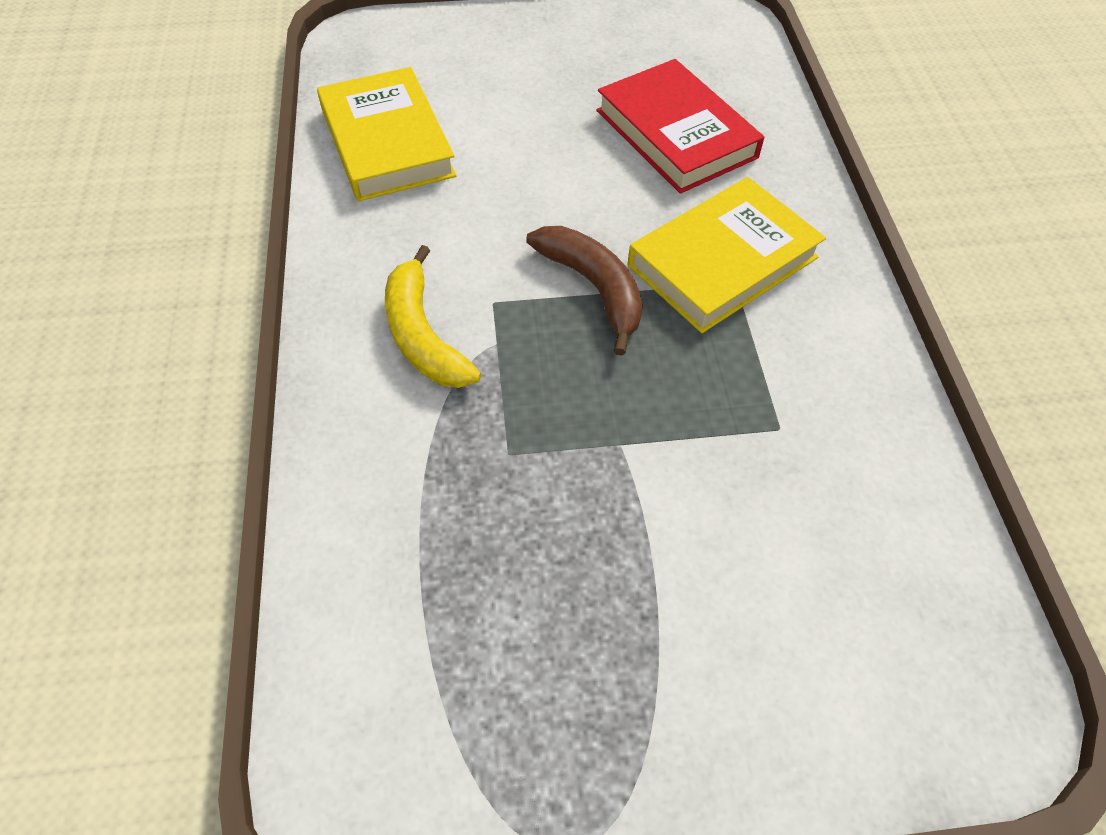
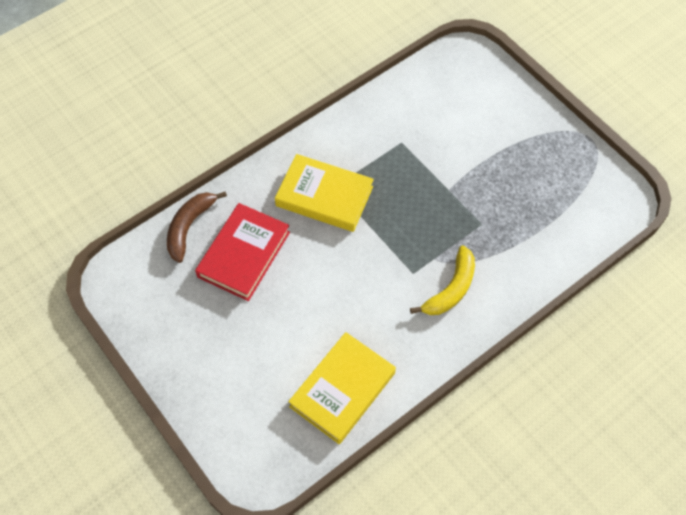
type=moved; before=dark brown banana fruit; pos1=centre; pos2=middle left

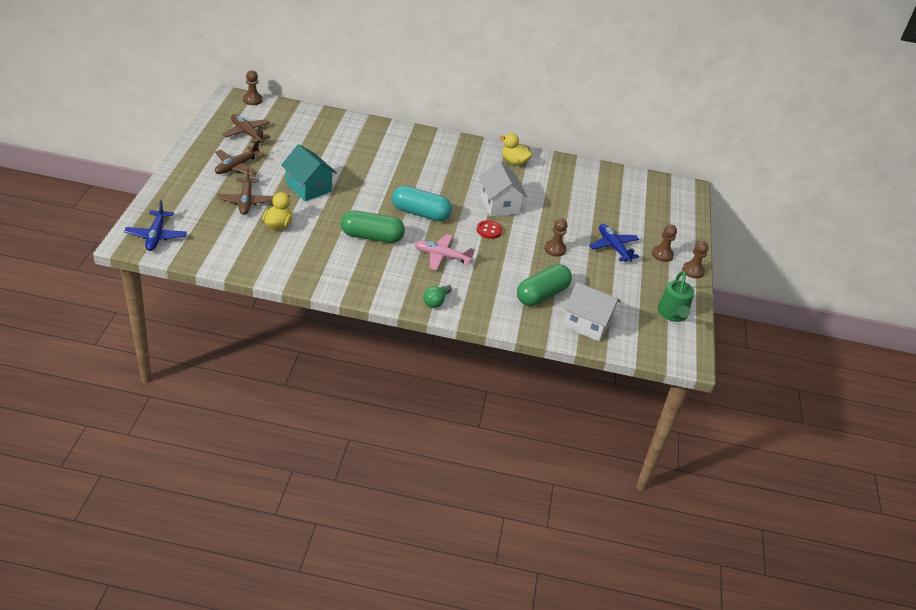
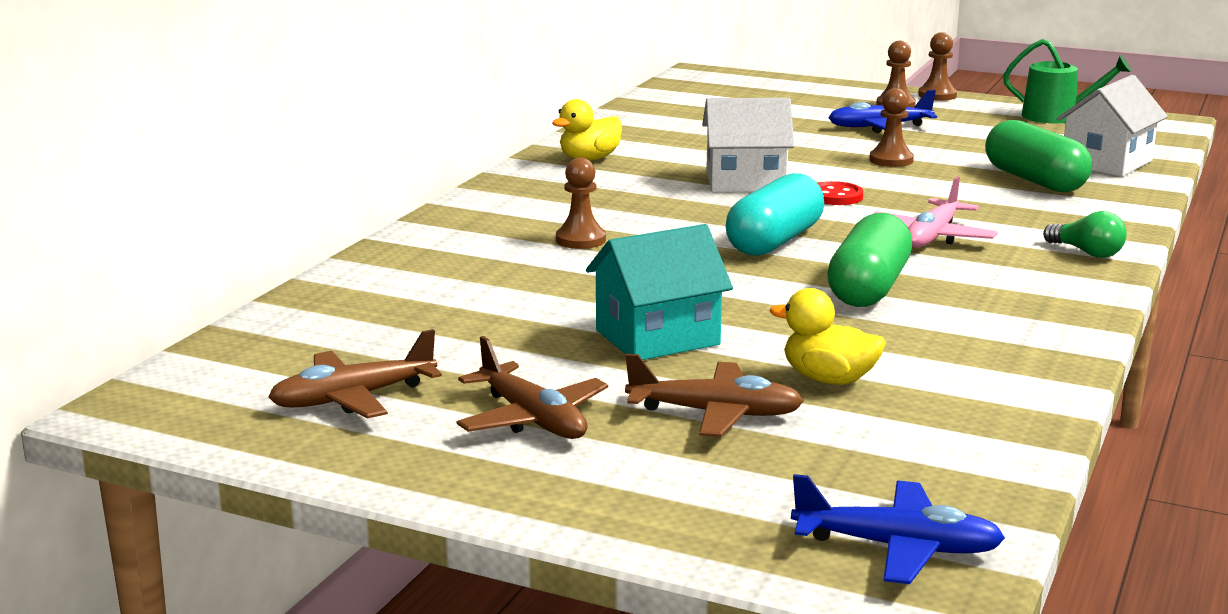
type=moved; before=dark brown game pawn (1st from left); pos1=top left; pos2=top centre

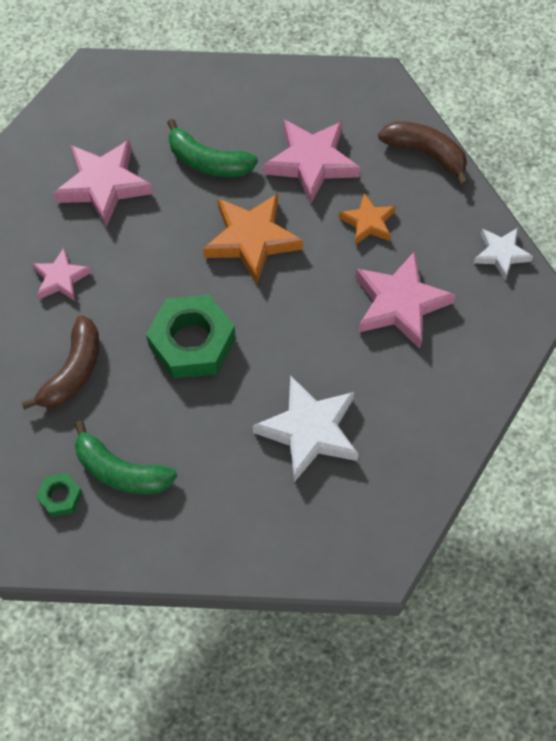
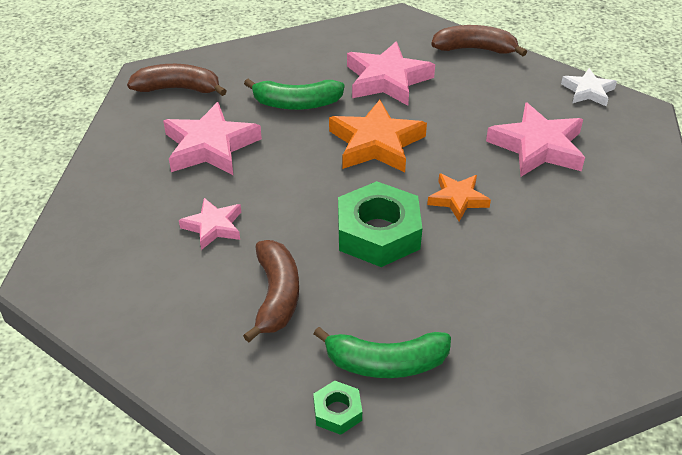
type=added; after=dark brown banana fruit (1st from left); pos2=top left
type=moved; before=orange-coloured five-pointed star (2nd from left); pos1=top centre; pos2=middle right
type=removed; before=snow-white five-pointed star (1st from left); pos1=centre

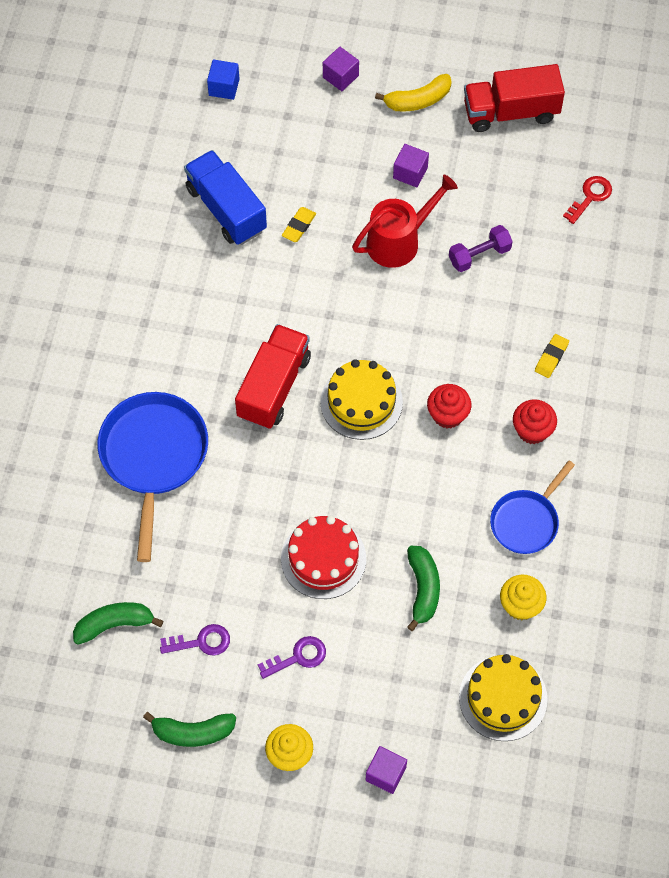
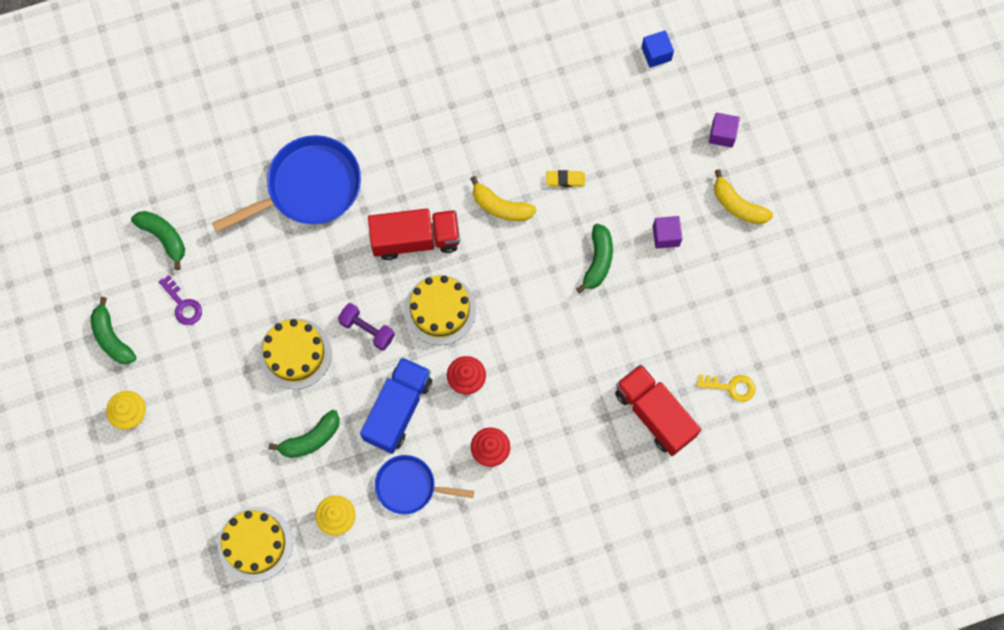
type=recoloured; before=red gateau; after=bright yellow gateau (2nd from left); pos1=centre; pos2=middle left
type=moved; before=royal purple free weight; pos1=top right; pos2=centre
type=moved; before=cobalt truck; pos1=top centre; pos2=centre
type=added; after=bright yellow banana fruit (1st from left); pos2=top centre
type=replaced; before=red sprinkling can; after=leaf-green banana fruit (4th from left); pos1=top centre; pos2=centre
type=moved; before=red truck (2nd from left); pos1=top right; pos2=centre
type=recoloured; before=red door key; after=bright yellow door key; pos1=top right; pos2=middle right
type=removed; before=royal purple door key (2nd from left); pos1=bottom centre
type=removed; before=royal purple block (2nd from left); pos1=bottom centre
type=removed; before=bright yellow eraser (2nd from left); pos1=middle right

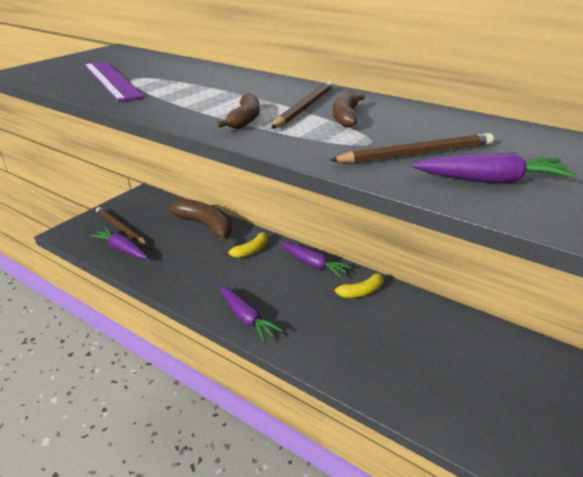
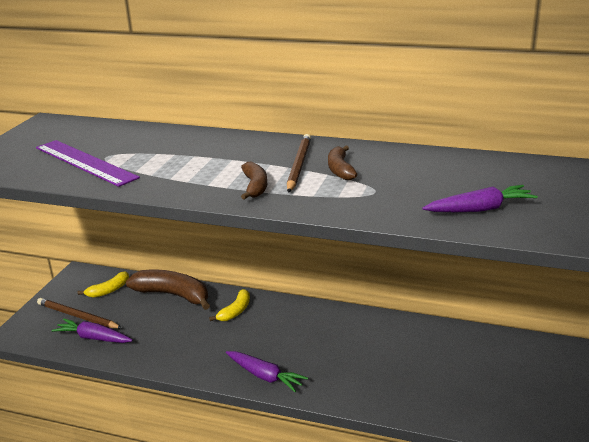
type=moved; before=bright yellow banana fruit (2nd from left in the first image); after=bright yellow banana fruit (1st from left); pos1=centre; pos2=middle left
type=removed; before=royal purple carrot (3rd from left); pos1=centre
type=removed; before=dark brown lead pencil (3rd from left); pos1=top right

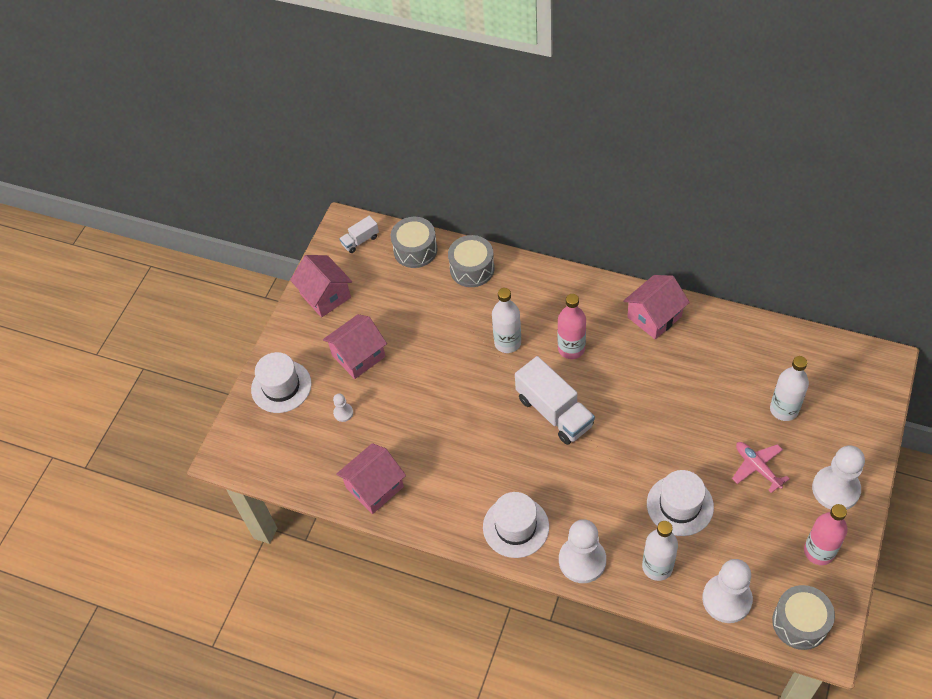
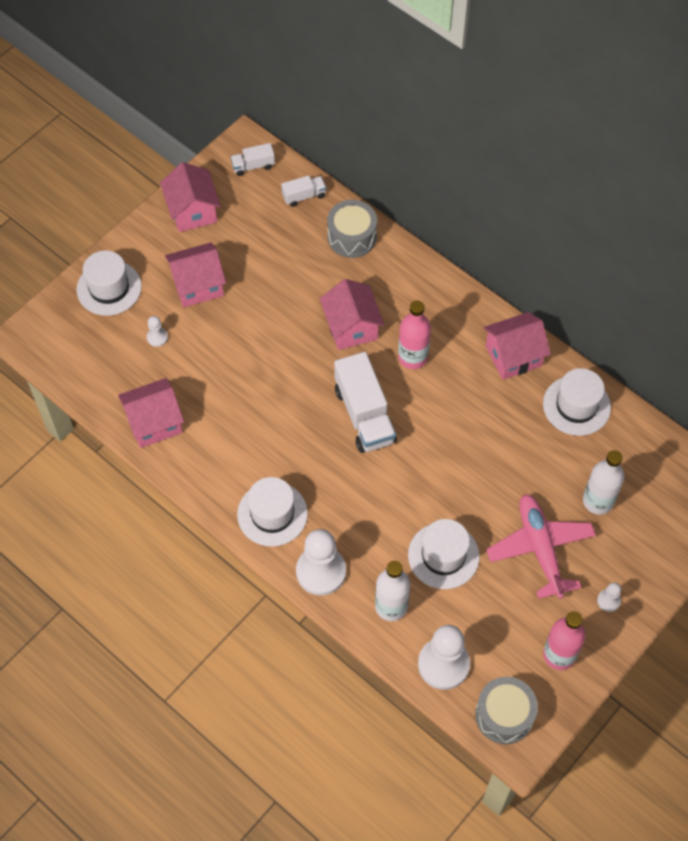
type=replaced; before=ash-grey toy drum (1st from left); after=snow-white truck (2nd from left); pos1=centre; pos2=top centre
type=replaced; before=snow-white bottle (1st from left); after=pink toy house (4th from left); pos1=centre; pos2=centre
type=resized; before=pink toy plane; pos1=bottom right; pos2=middle right; scale=1.65
type=added; after=snow-white top hat (4th from left); pos2=middle right
type=resized; before=snow-white game pawn (4th from left); pos1=bottom right; pos2=bottom right; scale=0.46

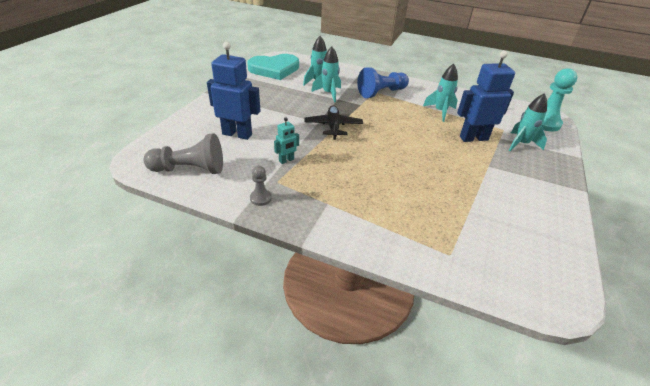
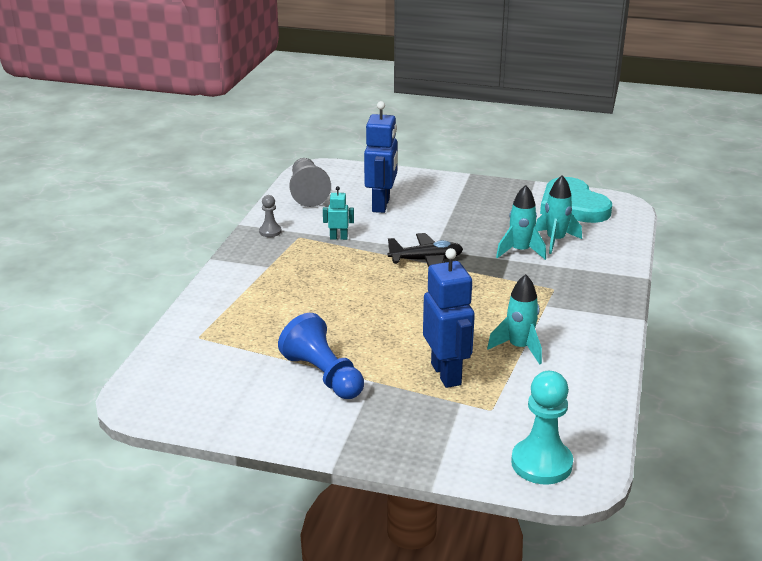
type=moved; before=cobalt game pawn; pos1=top centre; pos2=centre
type=turned; before=turquoise robot figure; pos1=centre; pos2=centre; turn=135
type=removed; before=turquoise spaceship (4th from left); pos1=top right

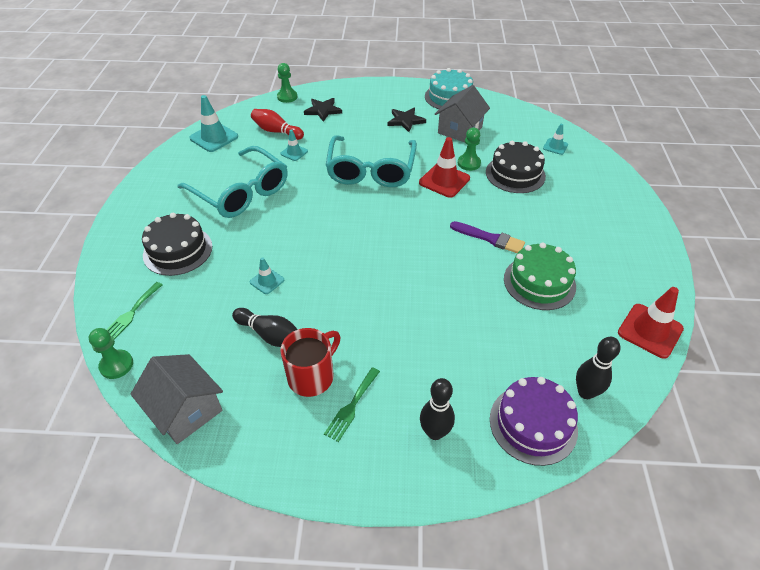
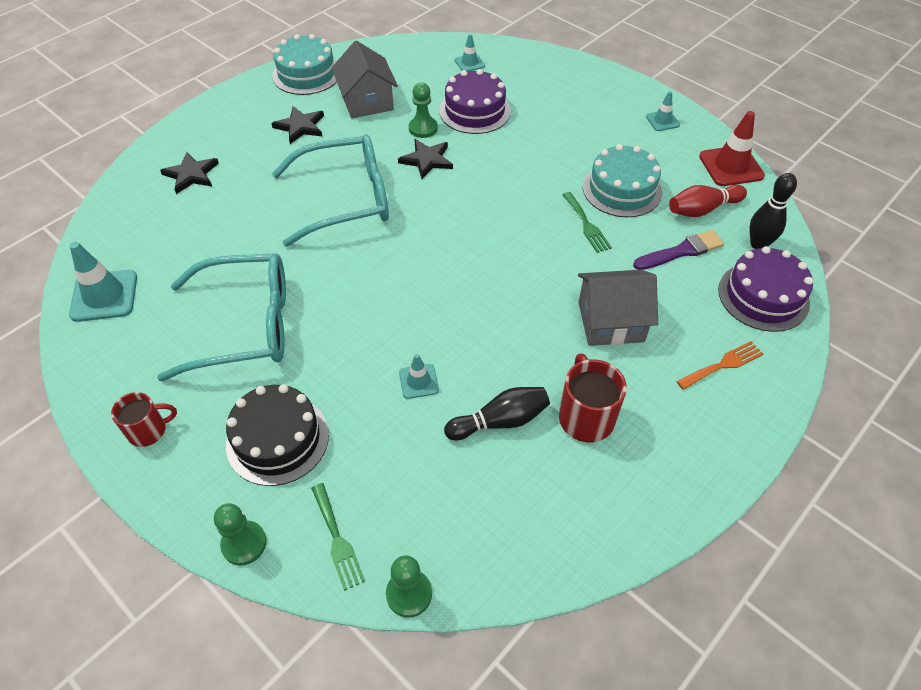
type=added; after=red mug (1st from left); pos2=middle left
type=moved; before=leaf-green game pawn (2nd from left in the first image); after=leaf-green game pawn (1st from left); pos1=top centre; pos2=bottom left
type=turned; before=turquoise spectacles (2nd from left); pos1=top centre; pos2=top centre; turn=-60
type=replaced; before=red safety cone (1st from left); after=black five-pointed star (3rd from left); pos1=top centre; pos2=top centre
type=recoloured; before=black gateau (2nd from left); after=royal purple gateau (1st from left); pos1=top right; pos2=top centre
type=moved; before=leaf-green fork (2nd from left); pos1=bottom centre; pos2=top centre
type=moved; before=ash-grey toy house (1st from left in the first image); after=ash-grey toy house (2nd from left); pos1=bottom left; pos2=middle right
type=recoloured; before=leaf-green gateau; after=turquoise gateau (2nd from left); pos1=middle right; pos2=top right
type=moved; before=royal purple paintbrush; pos1=centre; pos2=middle right
type=moved; before=turquoise safety cone (3rd from left in the first image); after=turquoise safety cone (4th from left); pos1=top centre; pos2=top right
type=moved; before=red tenpin; pos1=top centre; pos2=top right
type=replaced; before=black tenpin (2nd from left); after=orange-coloured fork; pos1=bottom centre; pos2=middle right

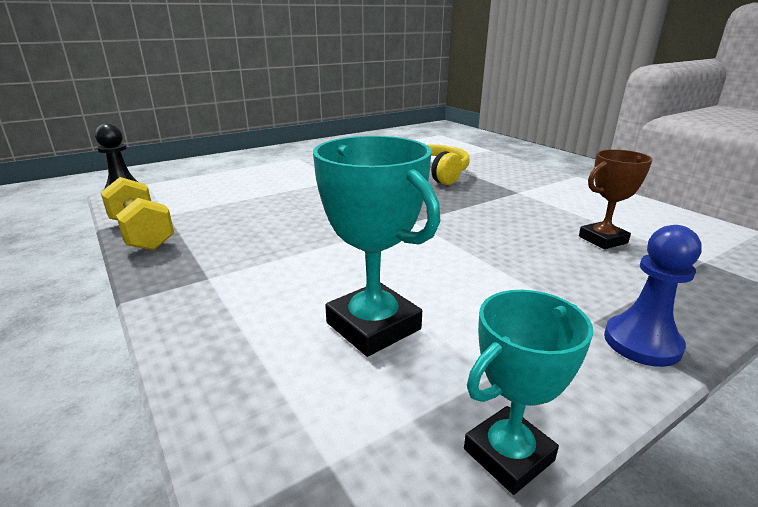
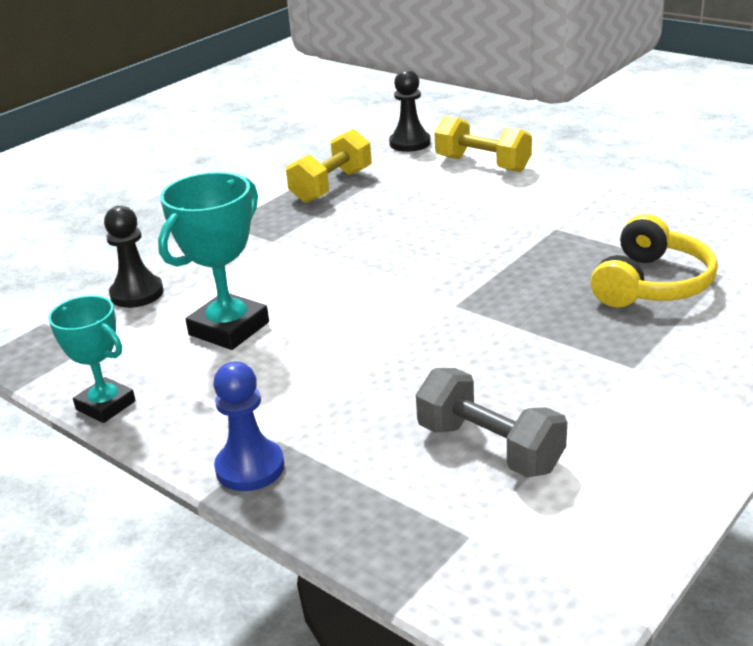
type=added; after=black game pawn (1st from left); pos2=middle left
type=replaced; before=dark brown trophy; after=ash-grey free weight; pos1=middle right; pos2=centre
type=added; after=bright yellow free weight (2nd from left); pos2=top centre

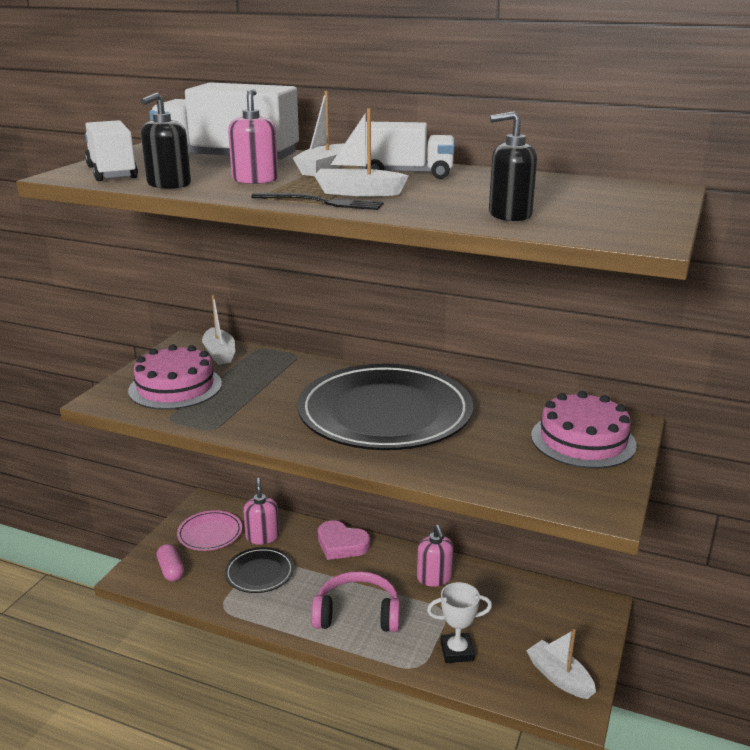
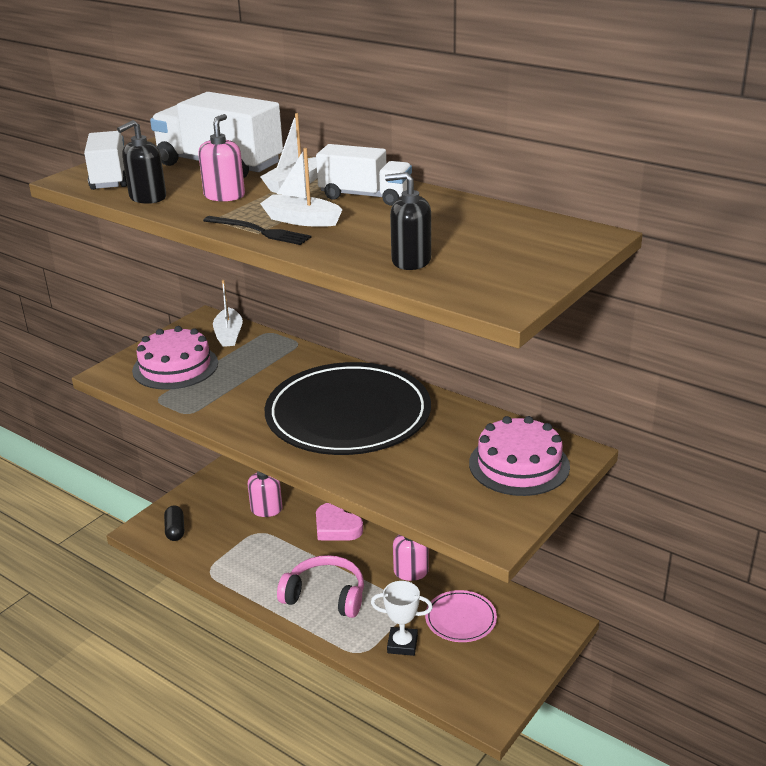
type=recoloured; before=pink capsule; after=black capsule; pos1=bottom left; pos2=bottom left
type=moved; before=pink dinner plate; pos1=bottom left; pos2=bottom centre
type=removed; before=black dinner plate (1st from left); pos1=bottom centre
type=removed; before=snow-white sailboat (4th from left); pos1=bottom right

